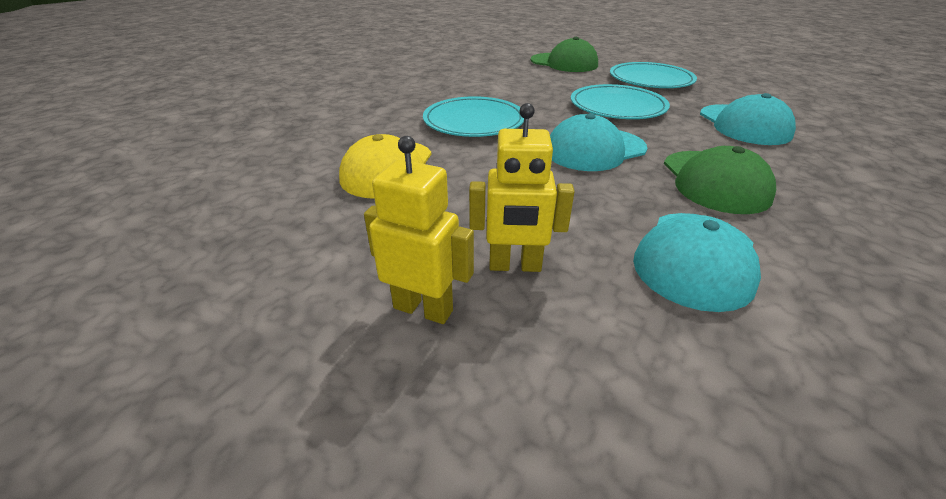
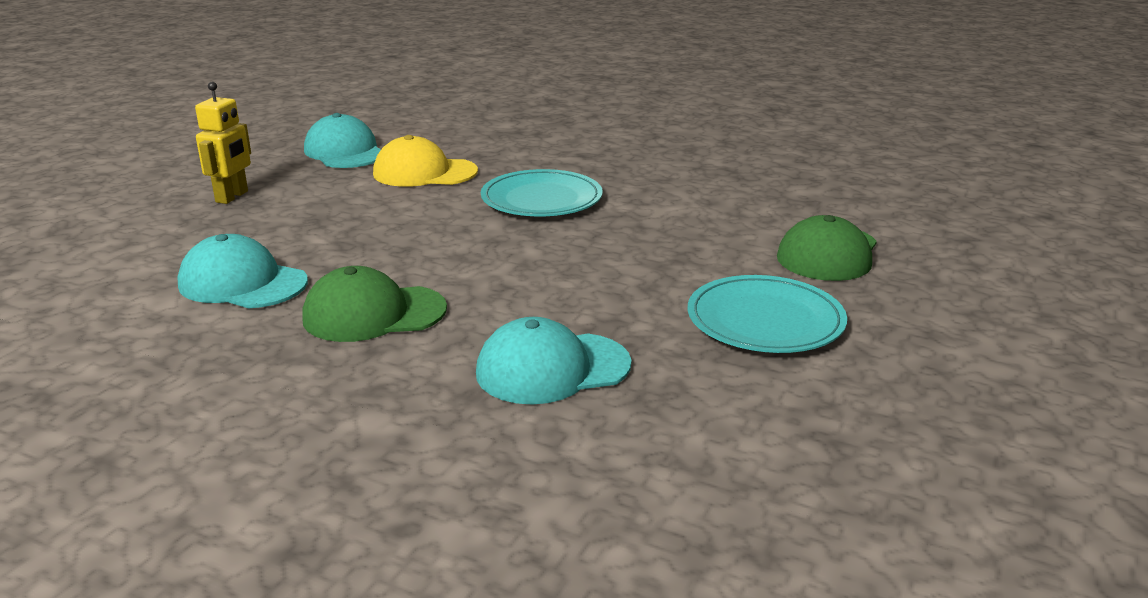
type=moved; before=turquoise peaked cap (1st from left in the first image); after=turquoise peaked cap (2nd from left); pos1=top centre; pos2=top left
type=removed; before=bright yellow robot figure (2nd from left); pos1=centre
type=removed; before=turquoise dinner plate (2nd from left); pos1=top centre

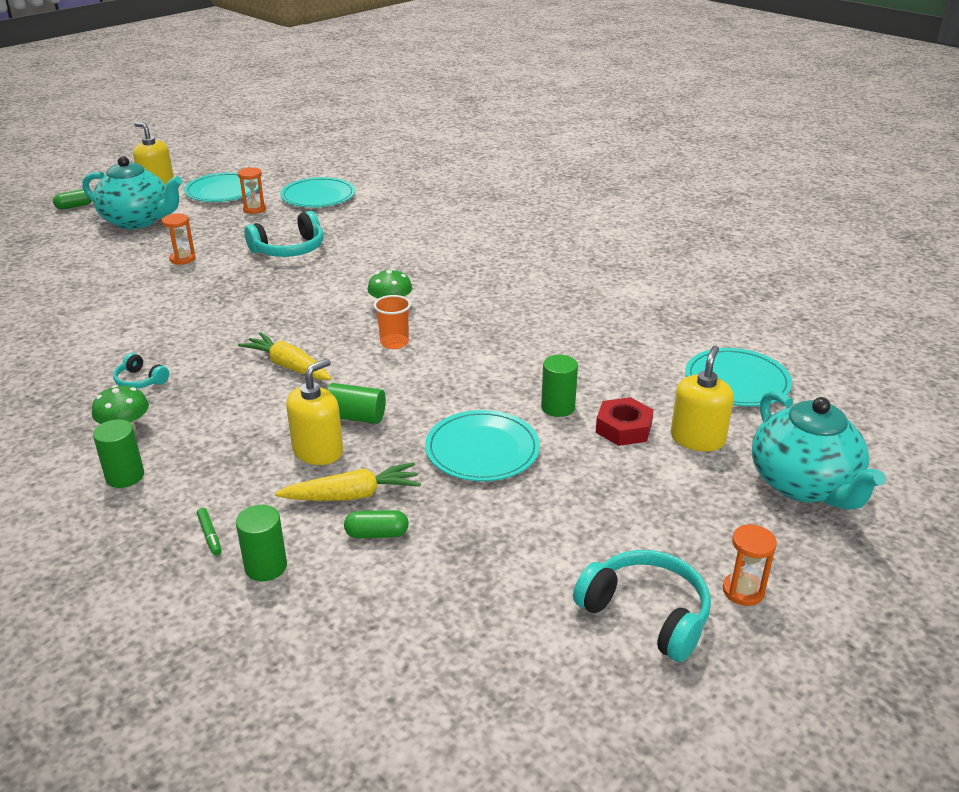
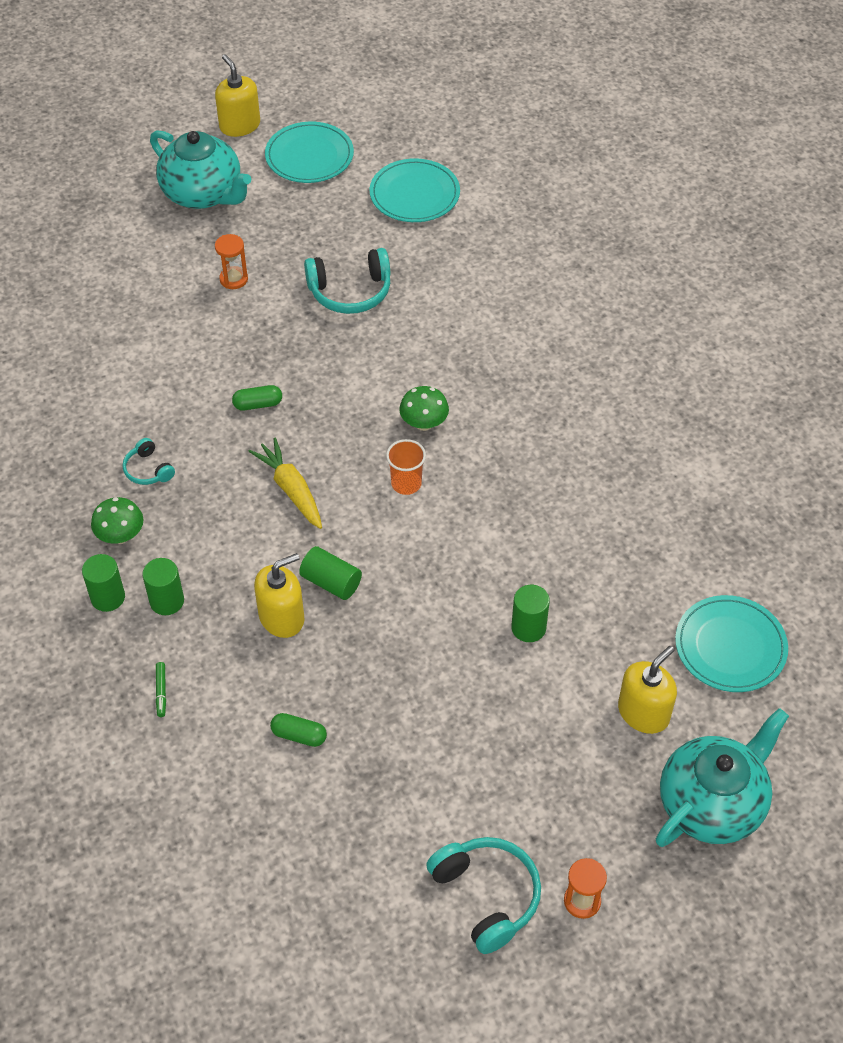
type=moved; before=leaf-green cylinder (2nd from left); pos1=bottom left; pos2=middle left
type=moved; before=leaf-green capsule (1st from left); pos1=top left; pos2=middle left
type=turned; before=turquoise teapot (2nd from left); pos1=middle right; pos2=bottom right; turn=-135
type=removed; before=orange-coloured sand timer (2nd from left); pos1=top left
type=removed; before=bright yellow carrot (2nd from left); pos1=centre
type=removed; before=turquoise dinner plate (3rd from left); pos1=centre
type=removed; before=red hexagon nut; pos1=centre

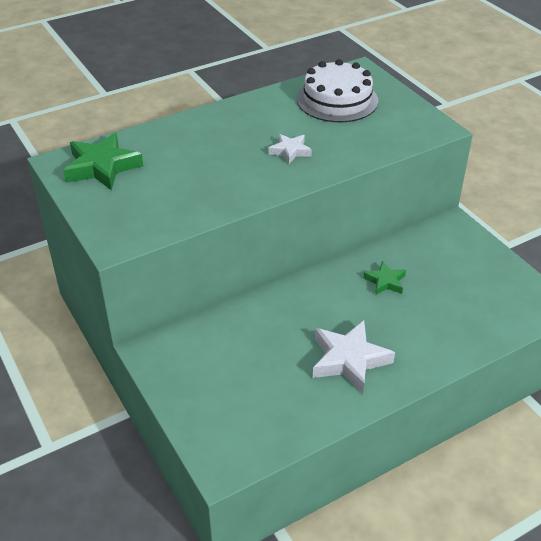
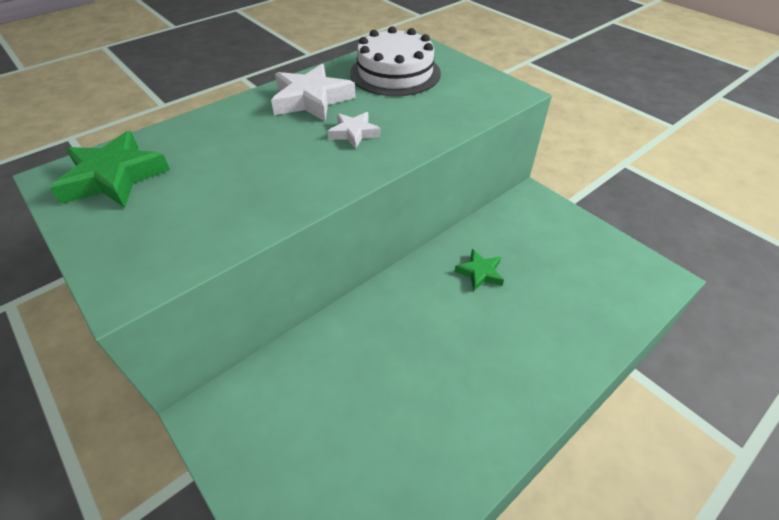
type=moved; before=snow-white five-pointed star (2nd from left in the first image); after=snow-white five-pointed star (1st from left); pos1=centre; pos2=top centre

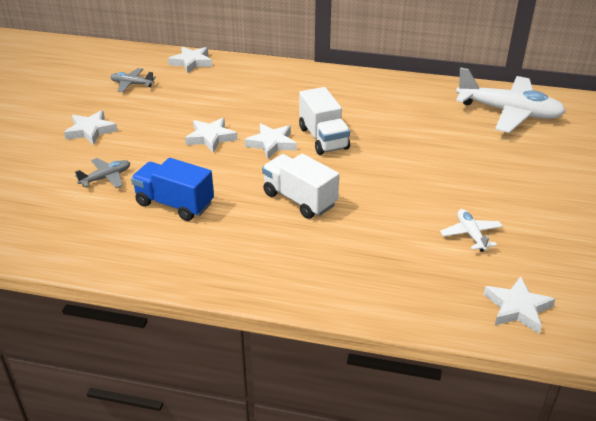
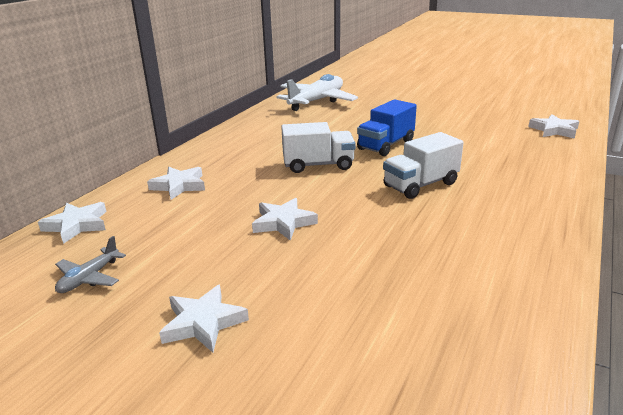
type=moved; before=snow-white five-pointed star (4th from left in the first image); after=snow-white five-pointed star (2nd from left); pos1=centre; pos2=middle left
type=moved; before=cobalt truck; pos1=middle left; pos2=top centre
type=removed; before=ash-grey toy plane (1st from left); pos1=middle left
type=removed; before=snow-white toy plane (1st from left); pos1=middle right

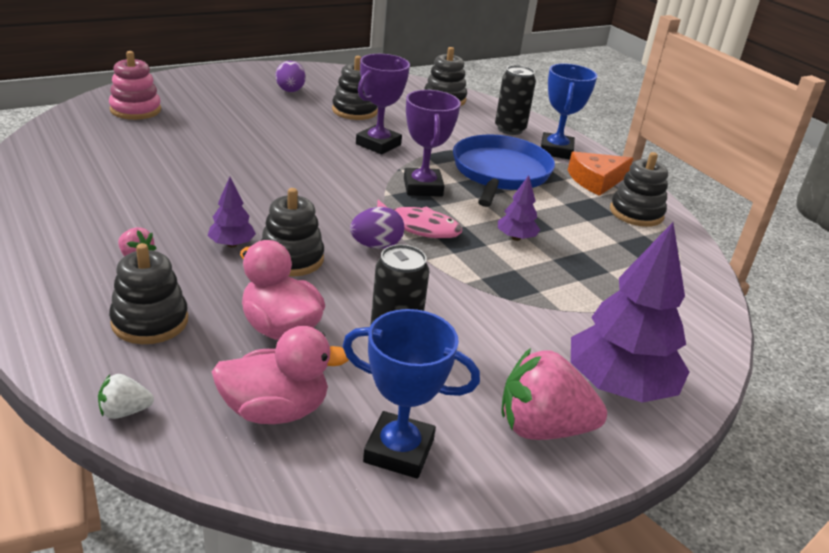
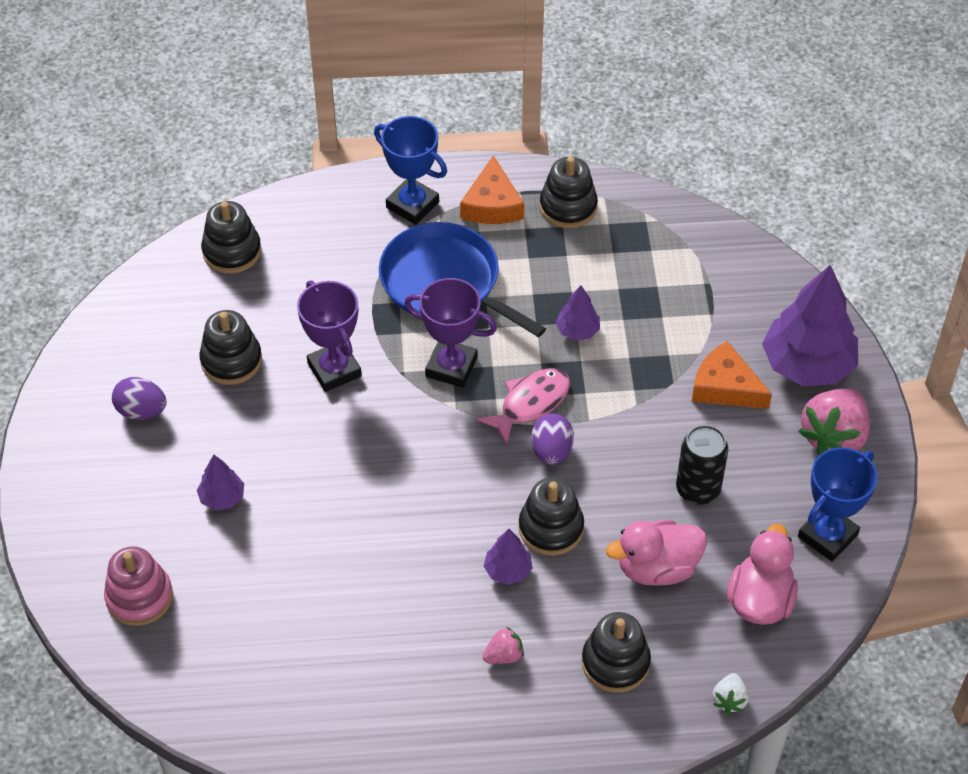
type=added; after=royal purple toy tree (1st from left); pos2=middle left
type=added; after=orange-coloured cheese (2nd from left); pos2=middle right
type=removed; before=black tin (2nd from left); pos1=top centre

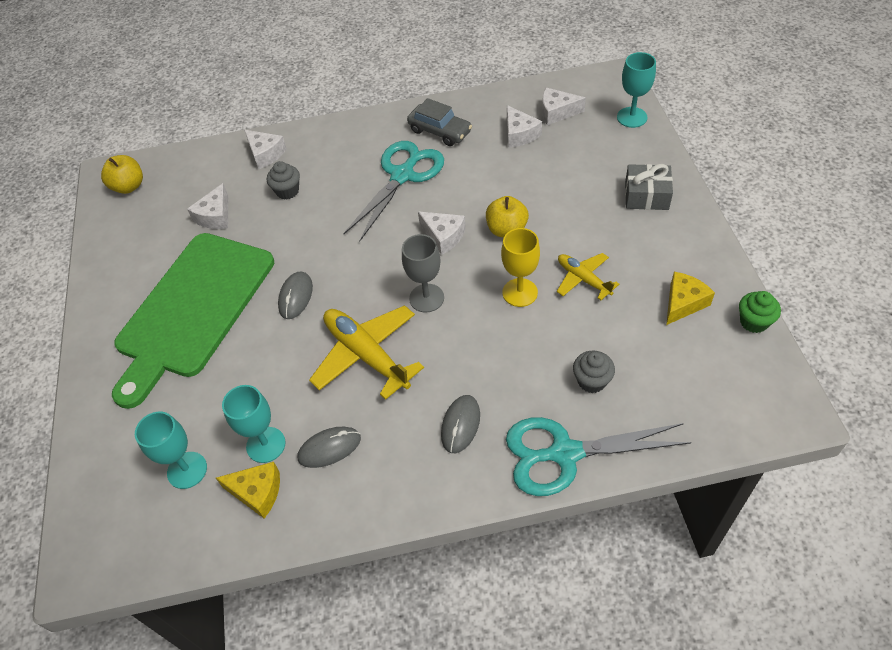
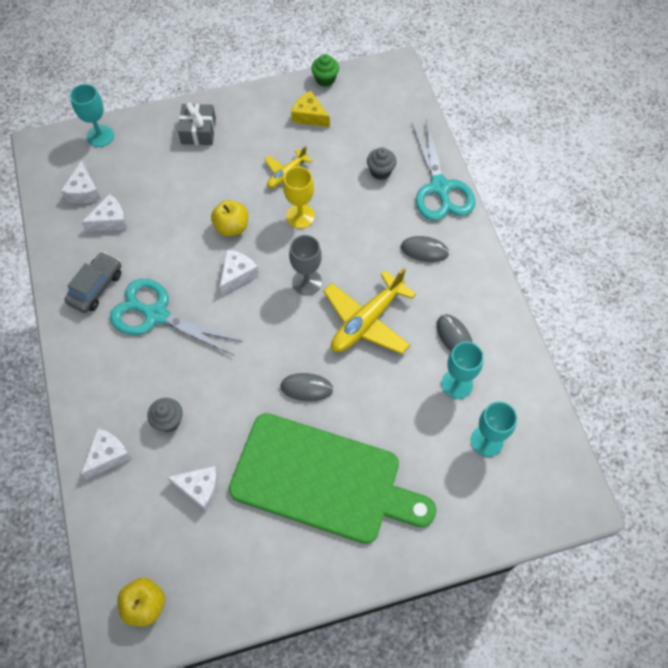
type=removed; before=bright yellow cheese (1st from left); pos1=bottom left

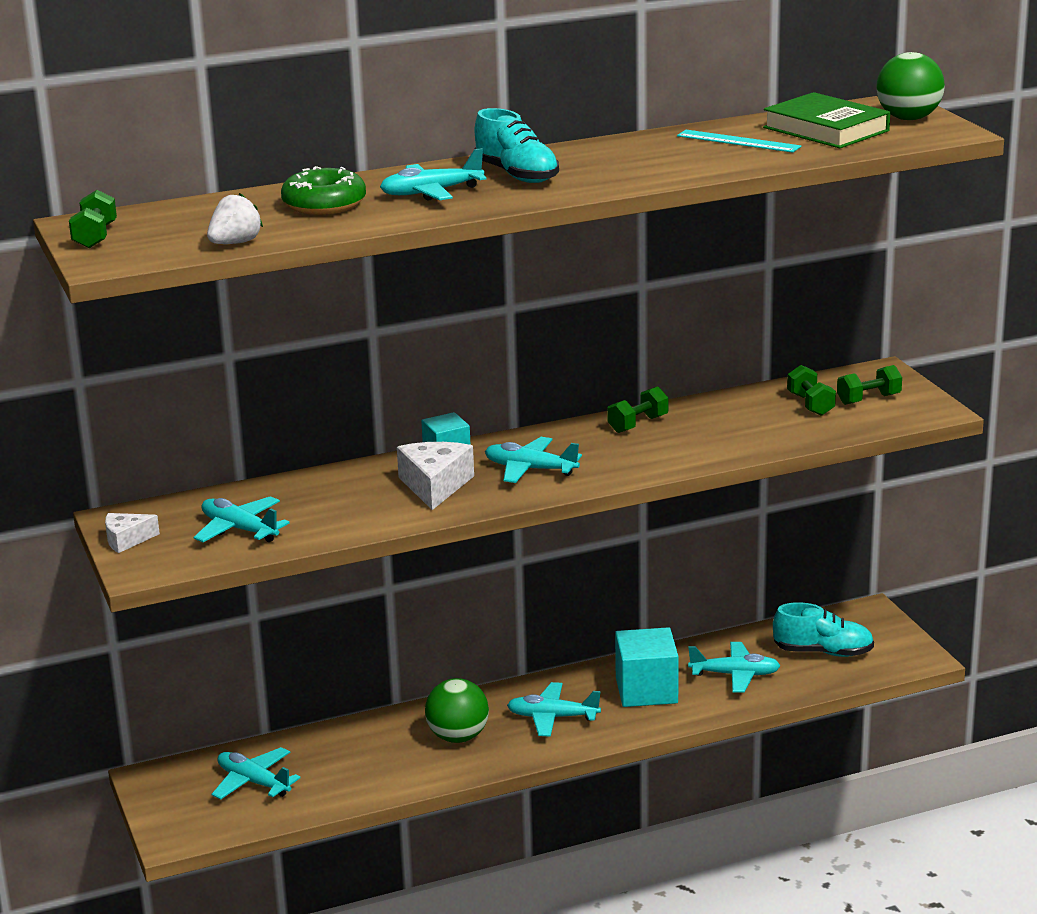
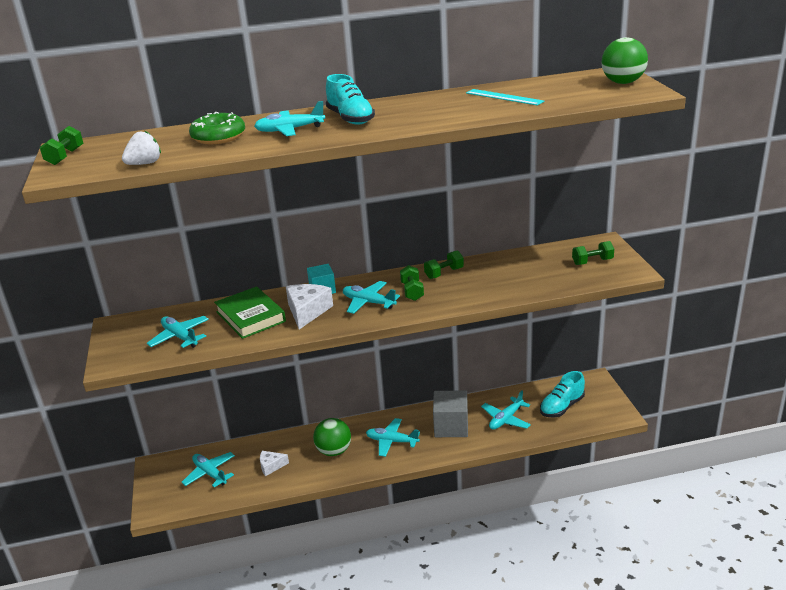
type=moved; before=leaf-green hardcover; pos1=top right; pos2=middle left
type=moved; before=snow-white cheese (1st from left); pos1=middle left; pos2=bottom centre
type=moved; before=leaf-green free weight (3rd from left in the first image); after=leaf-green free weight (2nd from left); pos1=middle right; pos2=centre
type=recoloured; before=turquoise block (2nd from left); after=ash-grey block; pos1=bottom centre; pos2=bottom centre
type=turned; before=turquoise toy plane (6th from left); pos1=bottom right; pos2=bottom centre; turn=120
type=turned; before=turquoise lace-up shoe (2nd from left); pos1=bottom right; pos2=bottom right; turn=120

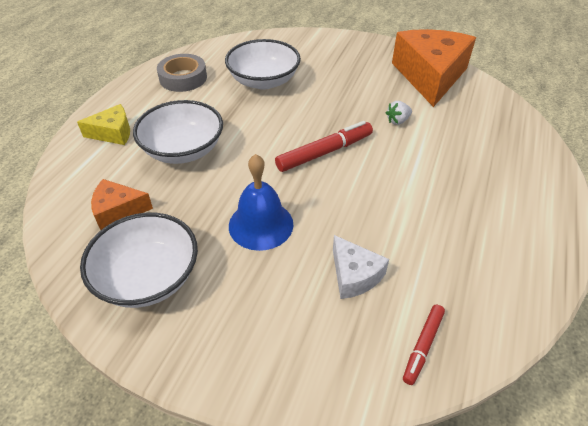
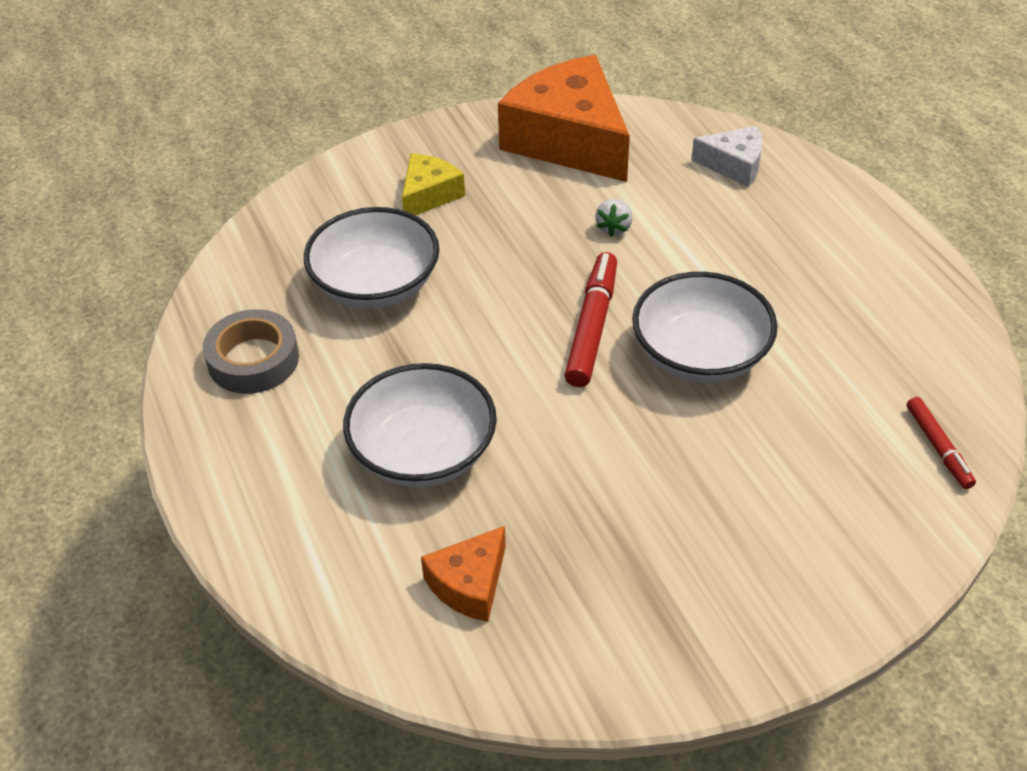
type=moved; before=bright yellow cheese; pos1=top left; pos2=top centre
type=moved; before=snow-white serving bowl (1st from left in the first image); after=snow-white serving bowl (3rd from left); pos1=middle left; pos2=middle right
type=moved; before=snow-white cheese; pos1=centre; pos2=top right
type=removed; before=cobalt hand bell; pos1=centre

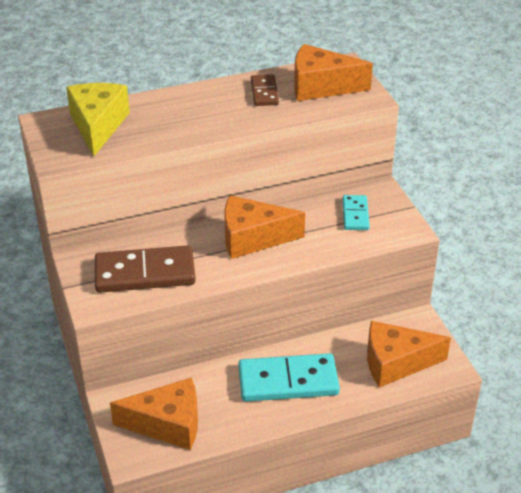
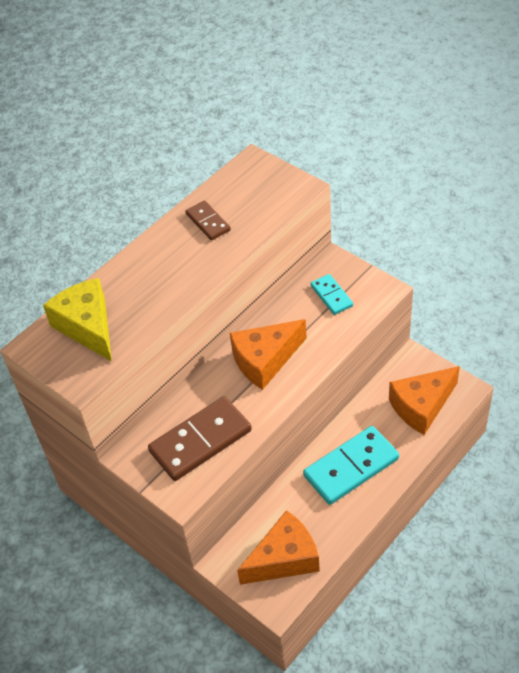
type=removed; before=orange-coloured cheese (3rd from left); pos1=top centre

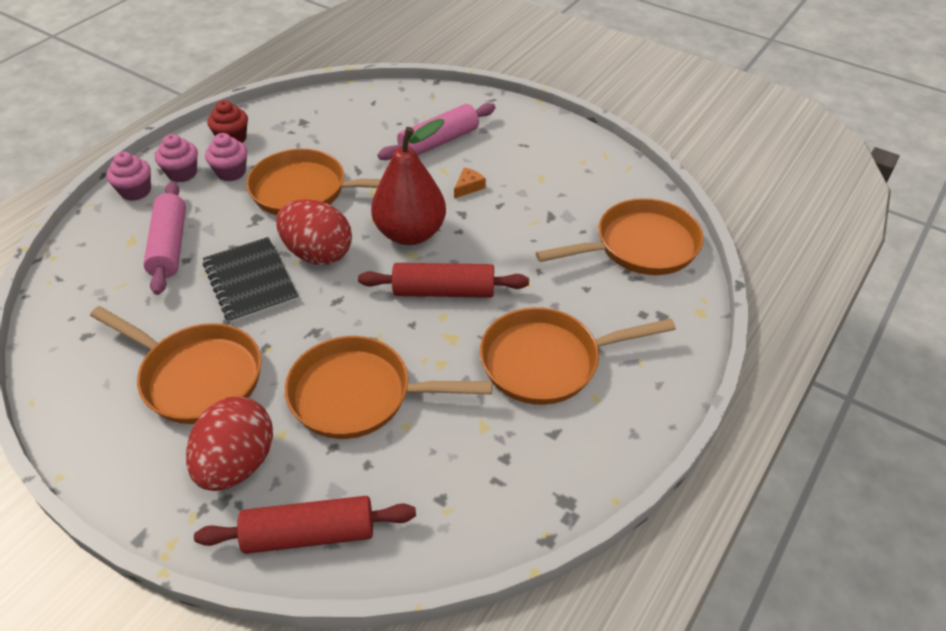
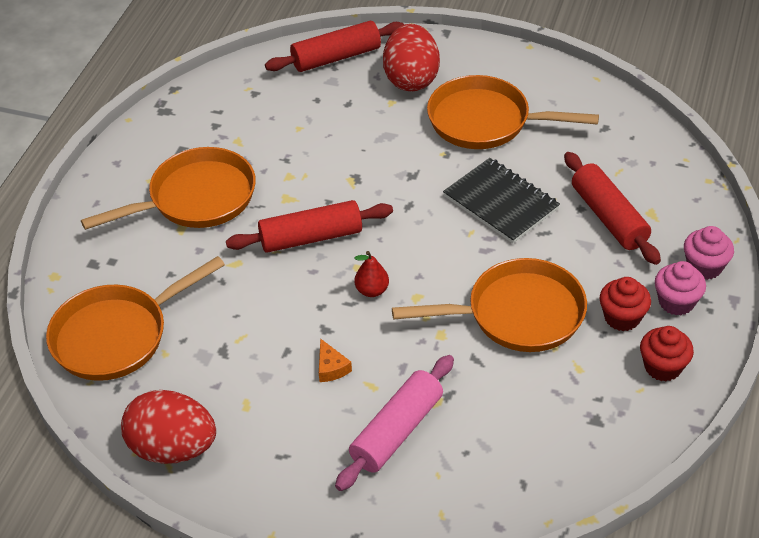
type=moved; before=red egg (2nd from left in the first image); after=red egg (1st from left); pos1=middle left; pos2=bottom left
type=turned; before=orange-coloured cheese; pos1=top centre; pos2=bottom centre; turn=-45
type=resized; before=red toy pear; pos1=top centre; pos2=centre; scale=0.42
type=recoloured; before=pink rolling pin (1st from left); after=red rolling pin (3rd from left); pos1=middle left; pos2=middle right
type=recoloured; before=pink fairy cake (3rd from left); after=red fairy cake (1st from left); pos1=top left; pos2=middle right
type=removed; before=orange-coloured pan (3rd from left); pos1=centre

